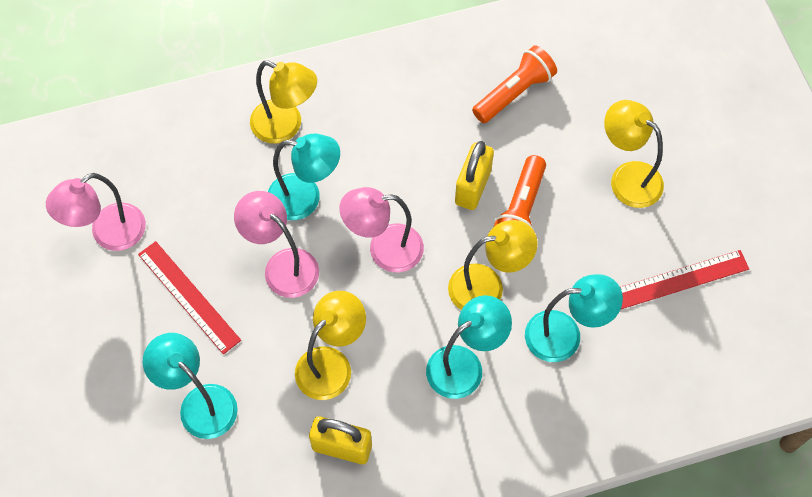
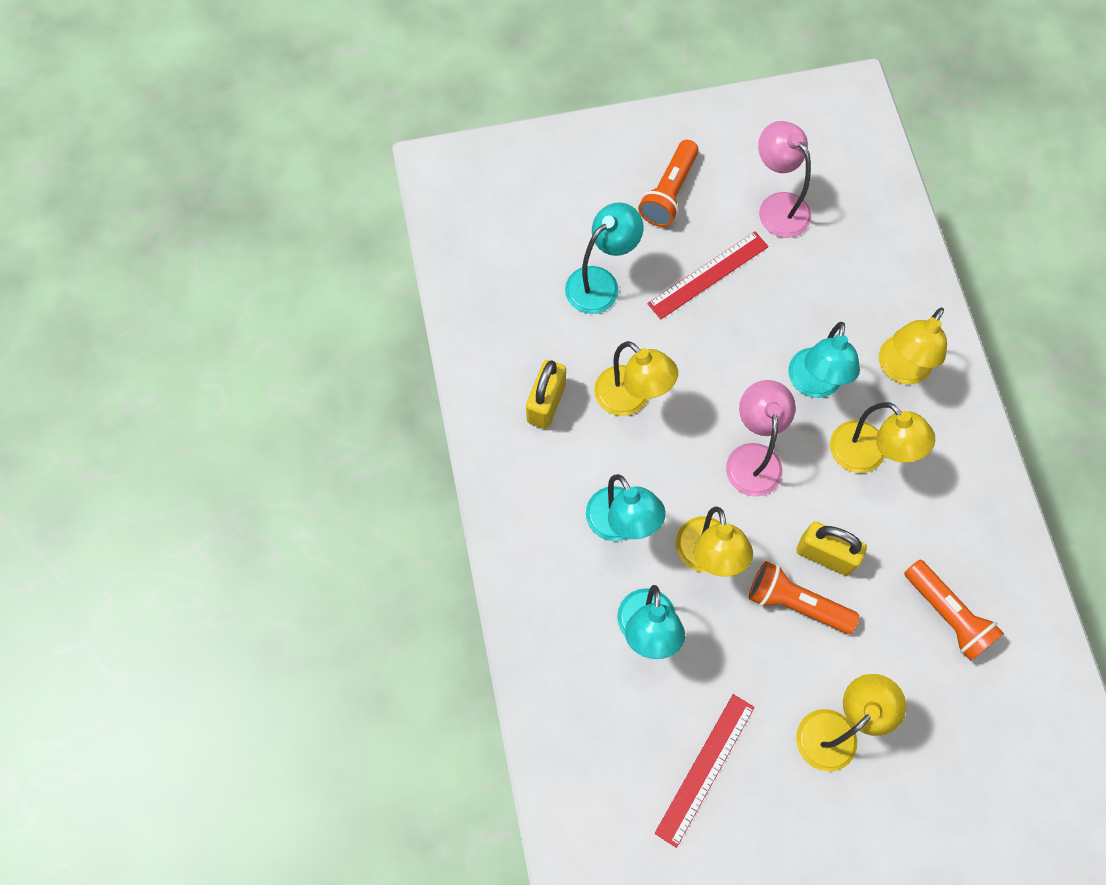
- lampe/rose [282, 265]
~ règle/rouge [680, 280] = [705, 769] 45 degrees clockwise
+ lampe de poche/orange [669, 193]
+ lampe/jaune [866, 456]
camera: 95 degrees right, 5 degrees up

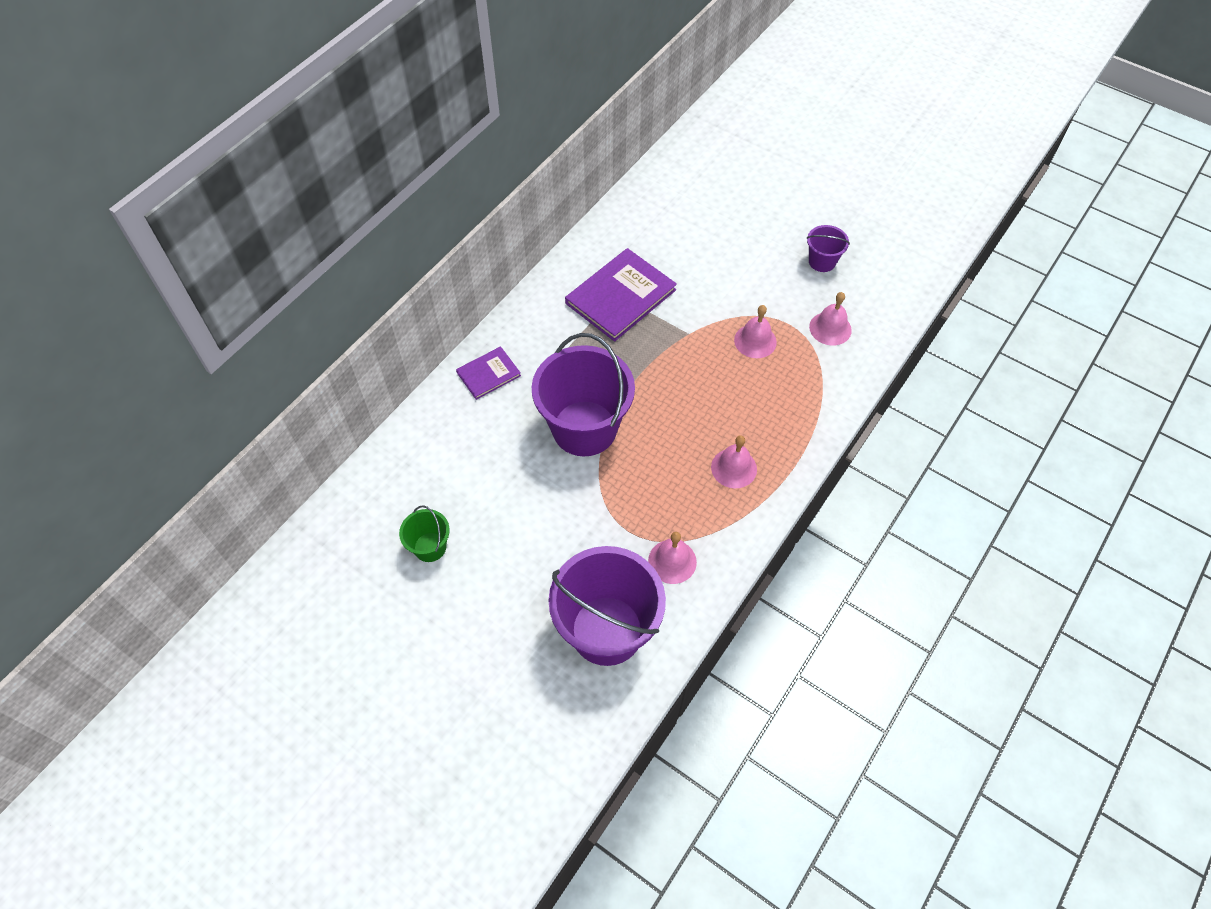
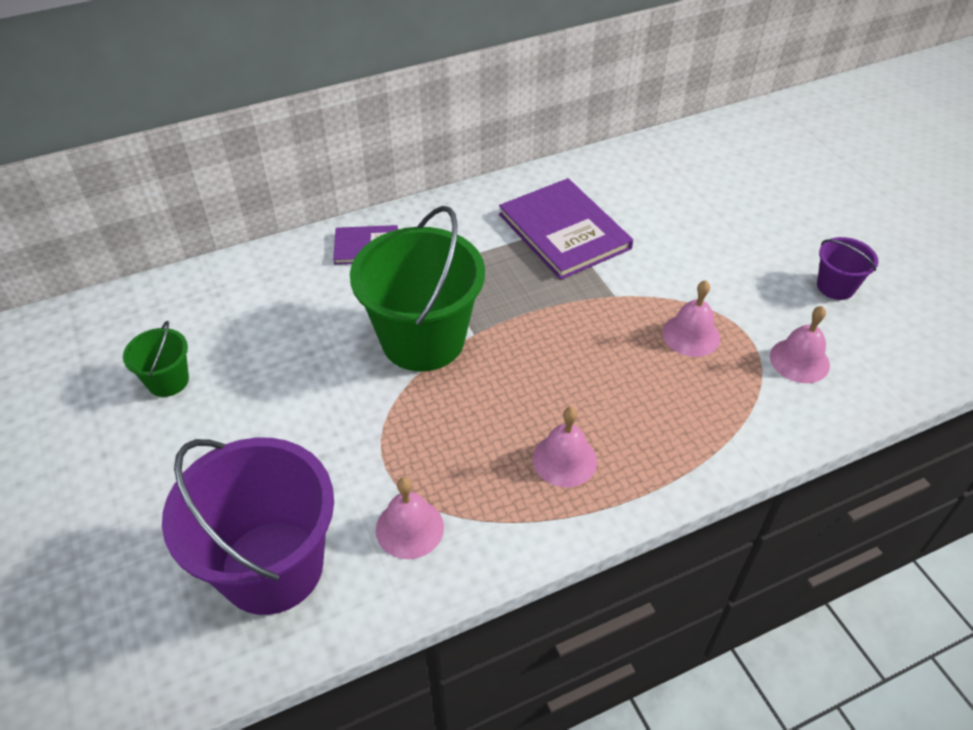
~ seau/violet [584, 428] to seau/vert [423, 339]
~ livre/violet [621, 297] = [564, 231] 75 degrees clockwise
camera: 30 degrees right, 10 degrees down

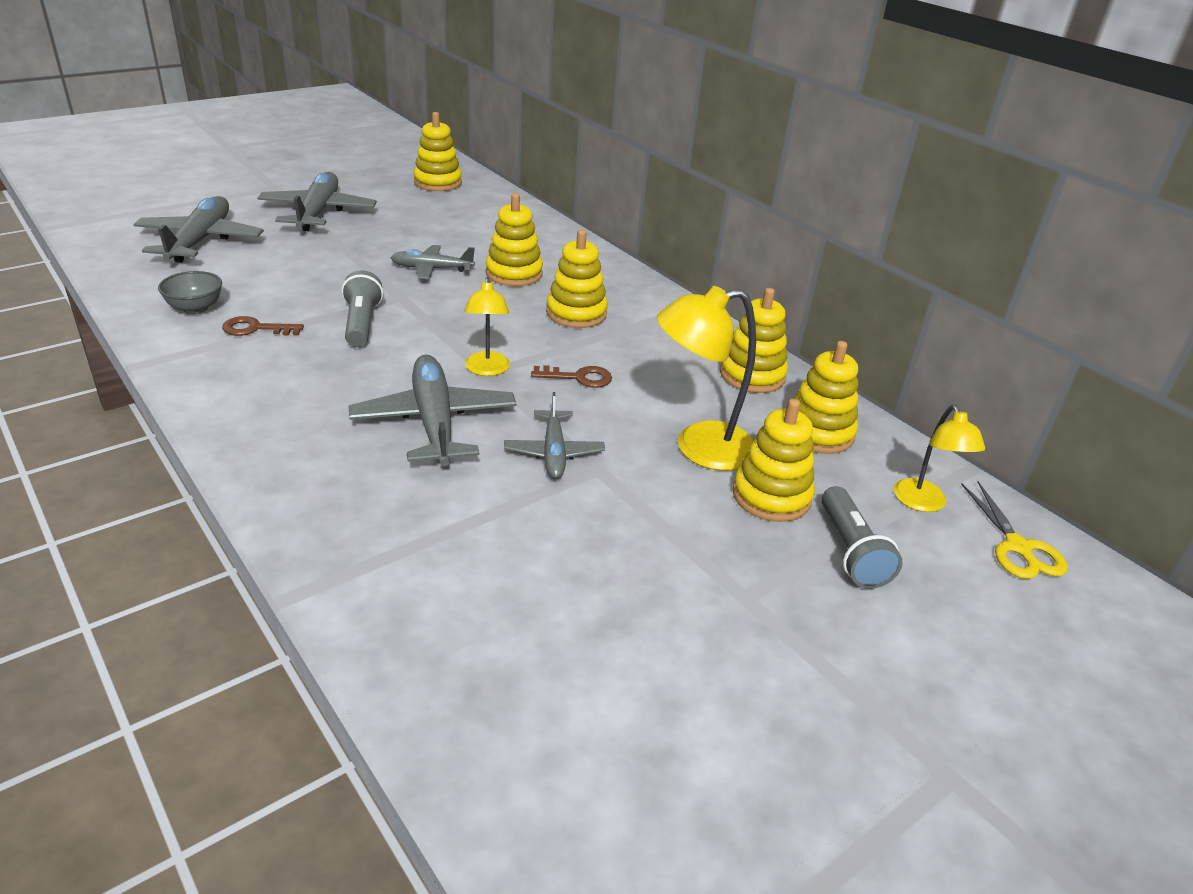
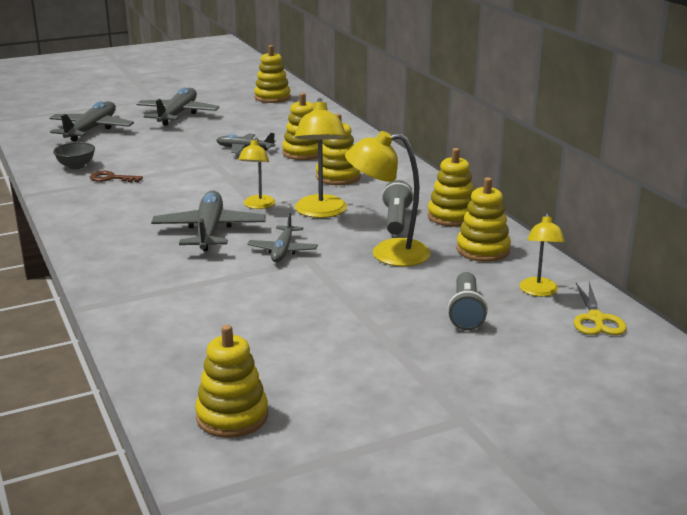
~ lampe de poche/gris [361, 323] to [396, 220]
~ clé/marron [578, 377] to lampe/jaune [321, 212]
~ jouet à empiler/jaune [771, 496] to [232, 416]
camera: 15 degrees right, 10 degrees down

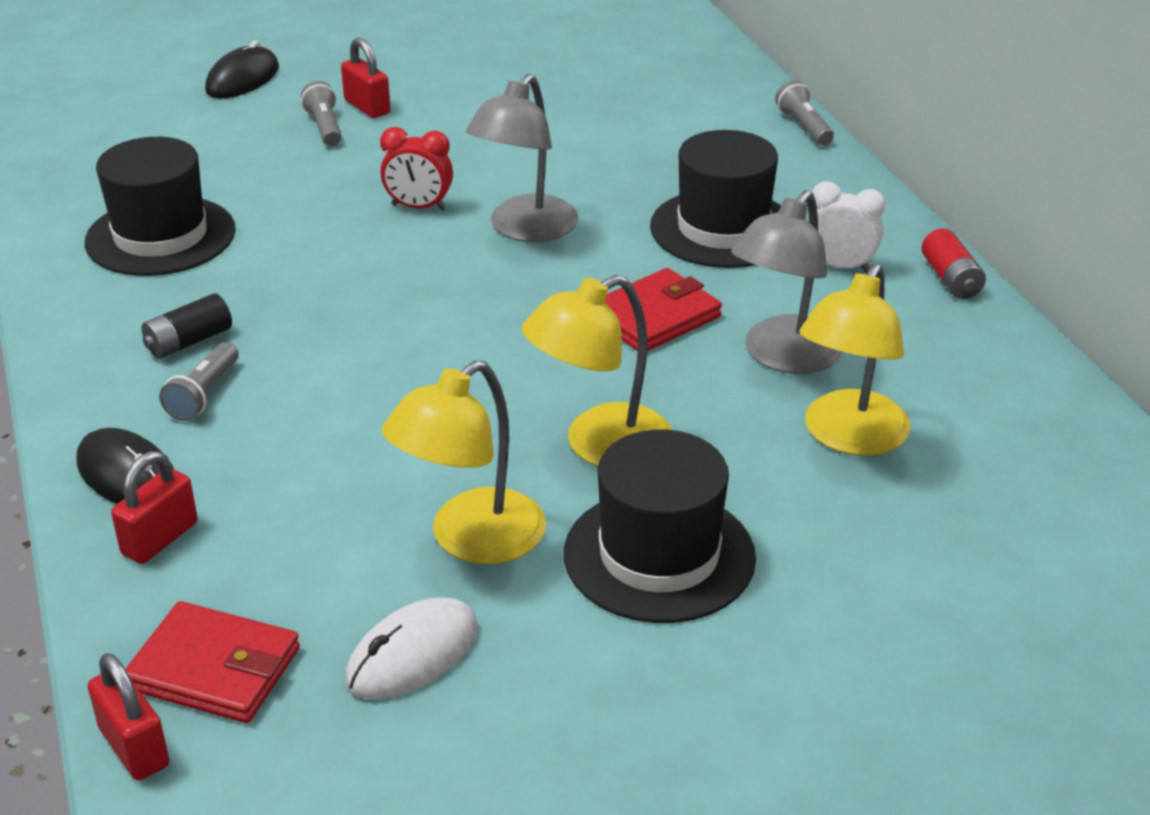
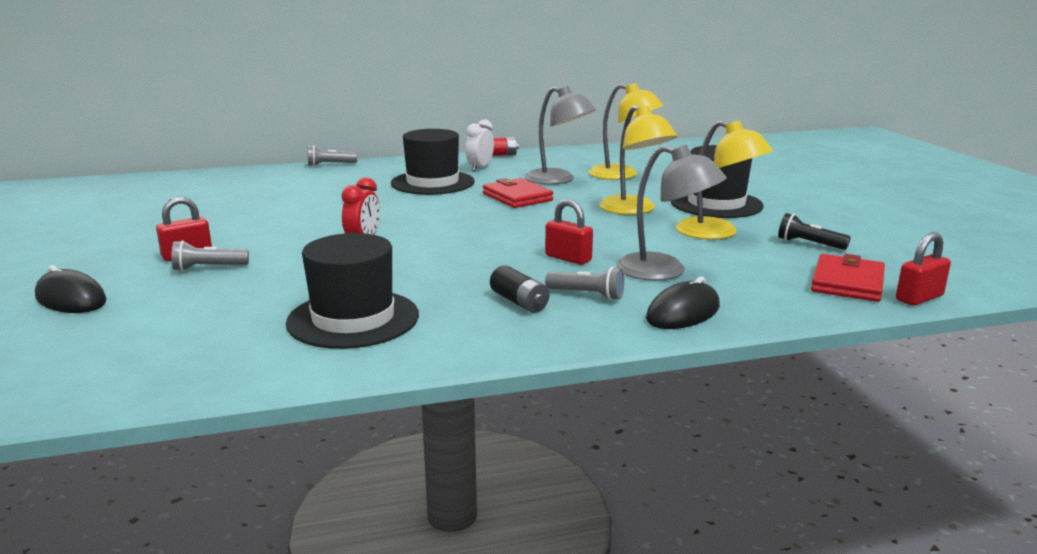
~ cadenas/rouge [160, 539] to [568, 258]
~ souris/blanc [412, 654] to lampe de poche/noir [809, 244]
~ lampe/gris [525, 229] to [665, 271]
camera: 85 degrees left, 15 degrees down

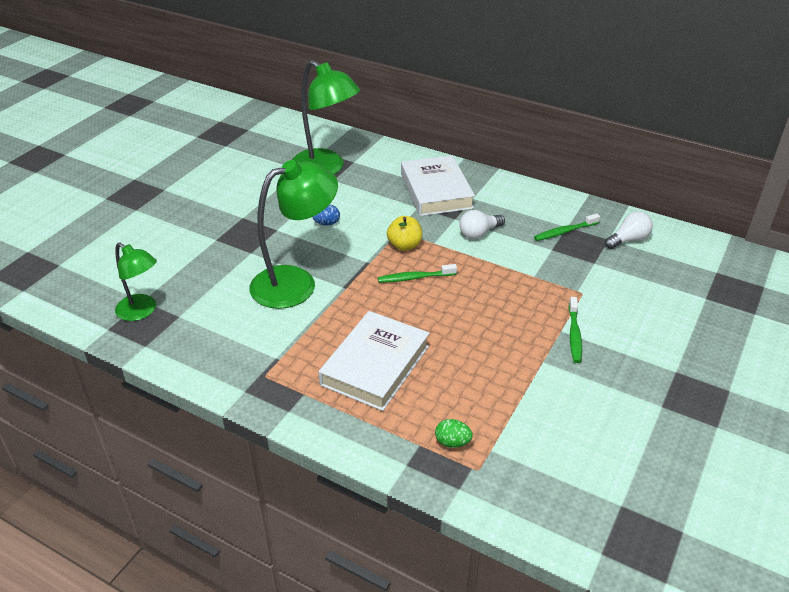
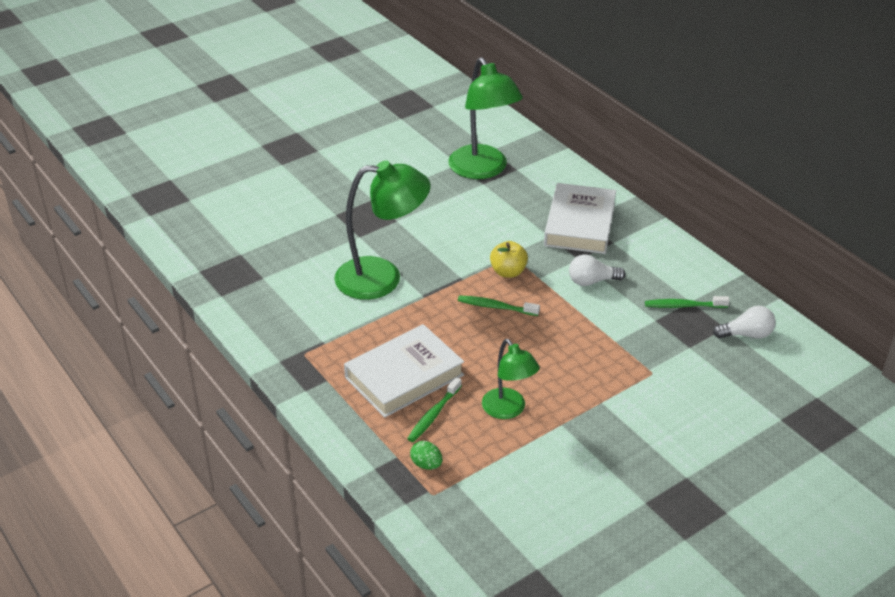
~ lampe/vert [142, 311] to [508, 410]
- œuf/bleu [327, 223]
~ brosse à dents/vert [574, 334] to [433, 415]
camera: 25 degrees right, 0 degrees up

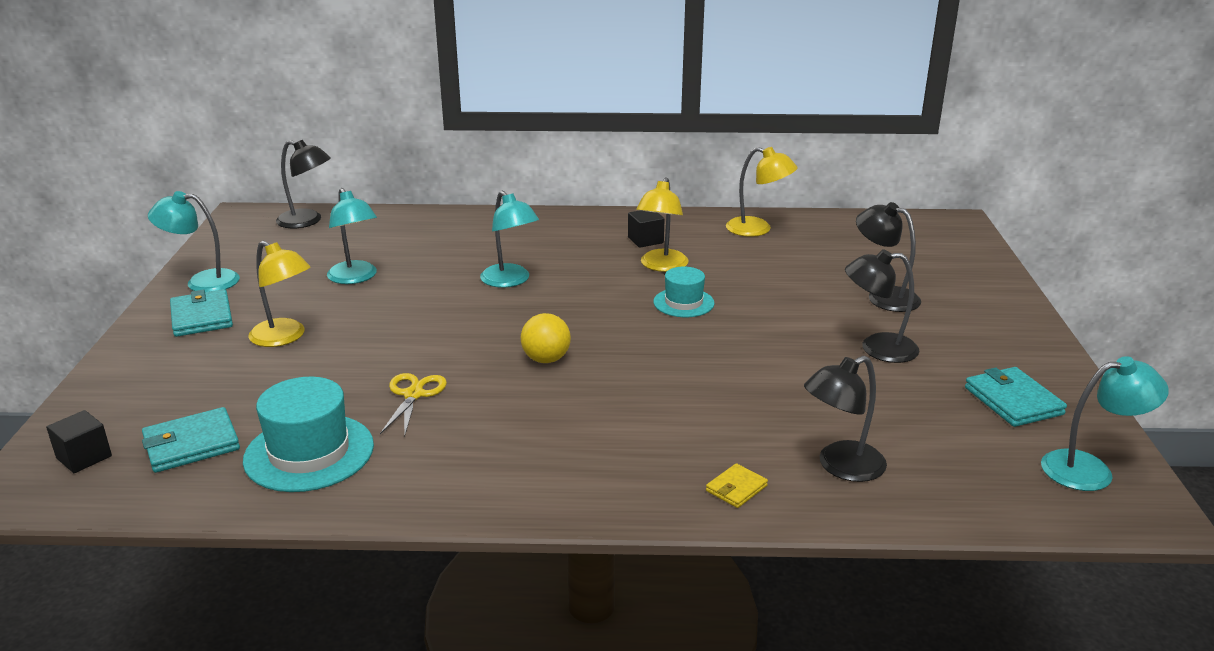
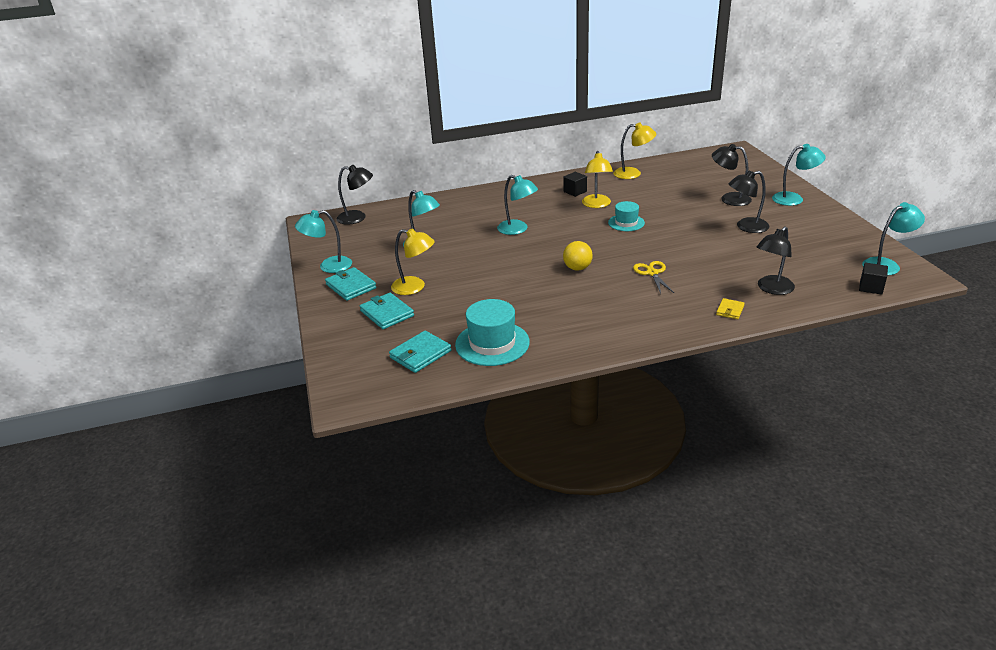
~ cube/noir [84, 457] to [871, 287]
~ ciseaux/jaune [413, 394] to [652, 273]
~ portefeuille/turquoise [1013, 401] to [387, 313]
+ lampe/turquoise [794, 199]
camera: 15 degrees left, 5 degrees up

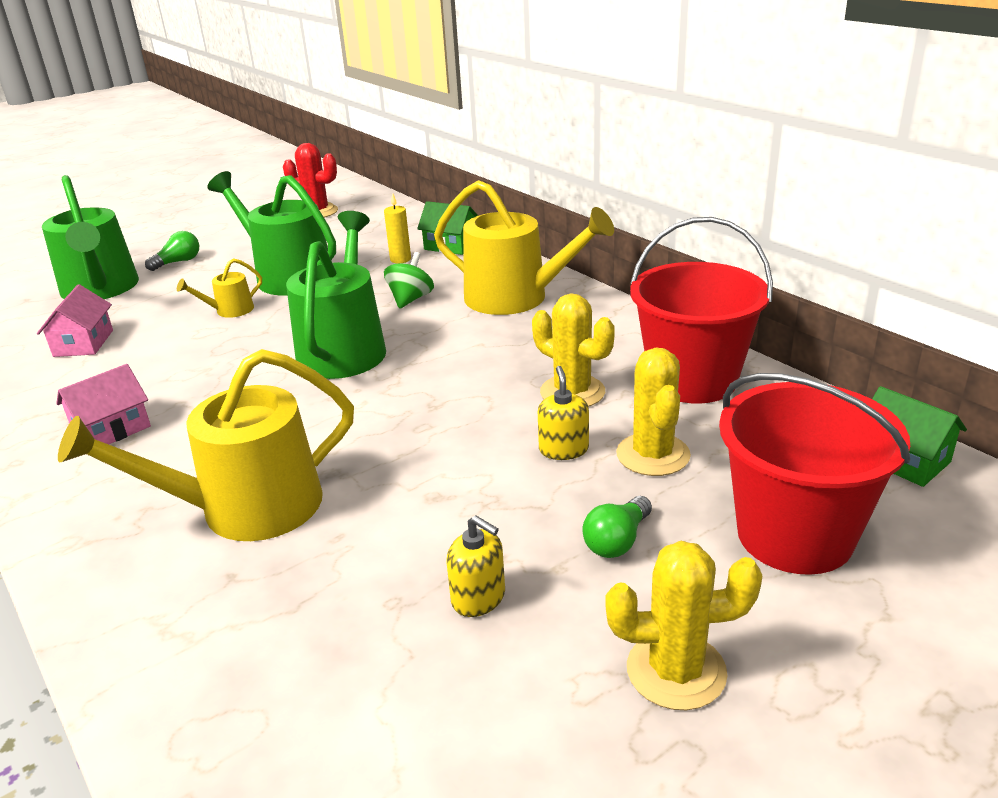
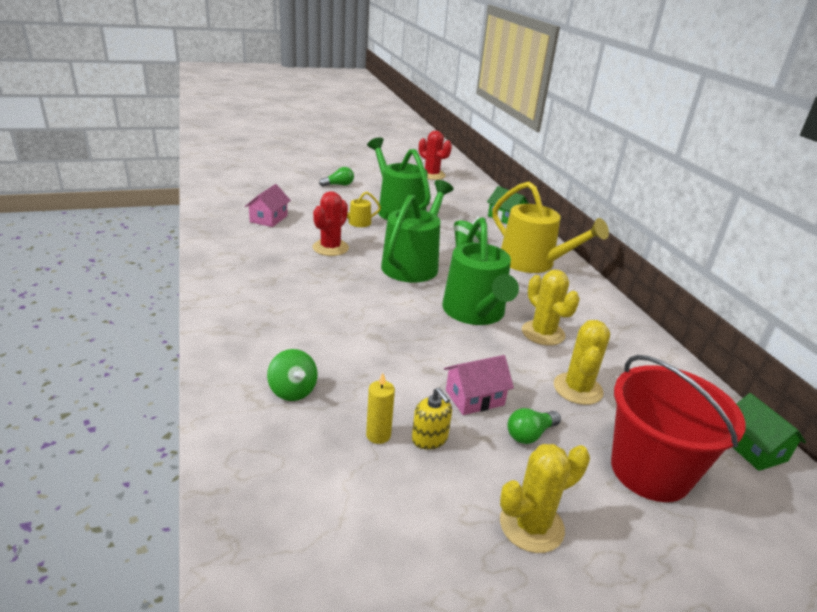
~ arrosoir/vert [101, 289] to [475, 312]
~ maison/rose [111, 429] to [474, 398]
- arrosoir/jaune [246, 508]
~ bougie/jaune [400, 259] to [378, 435]
- distributeur de savon/jaune [563, 449]
~ cactus/jaune [676, 671] = [531, 525] 45 degrees counterclockwise
- seau/rouge [692, 380]
+ toupie/vert [293, 391]
+ cactus/rouge [330, 248]
camera: 15 degrees right, 0 degrees up

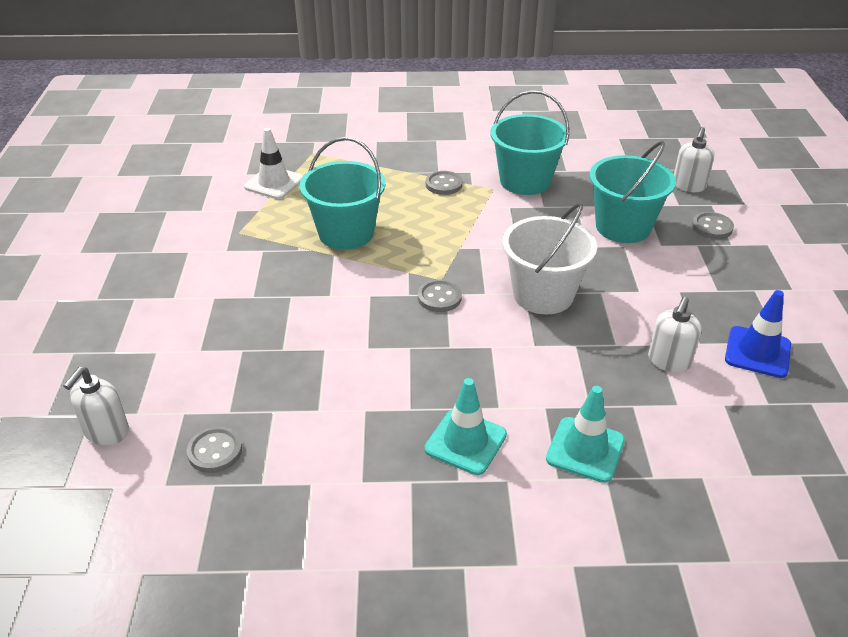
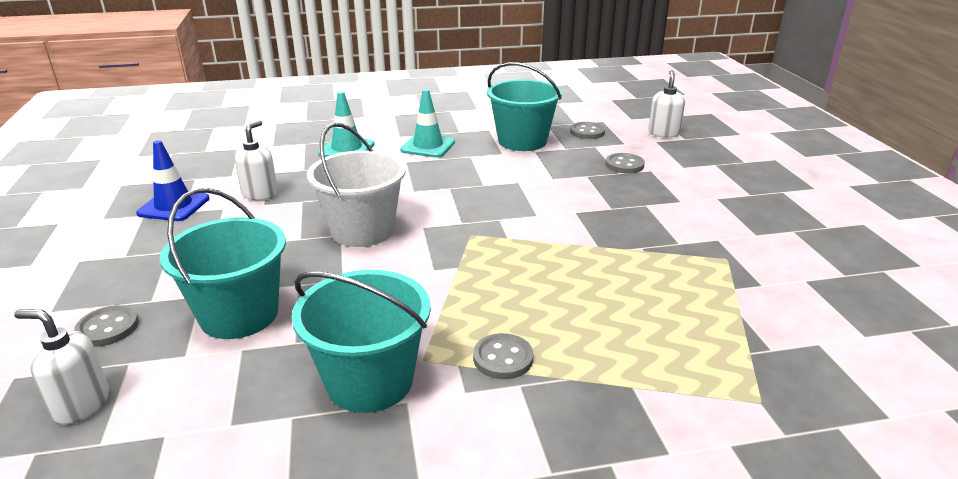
- cône de chantier/blanc [274, 183]
~ seau/turquoise [346, 233] to [522, 141]
~ bouton/gris [439, 297] to [624, 165]
~ distributeur de savon/blanc [688, 186] = [81, 405] 90 degrees counterclockwise
camera: 170 degrees right, 10 degrees down

